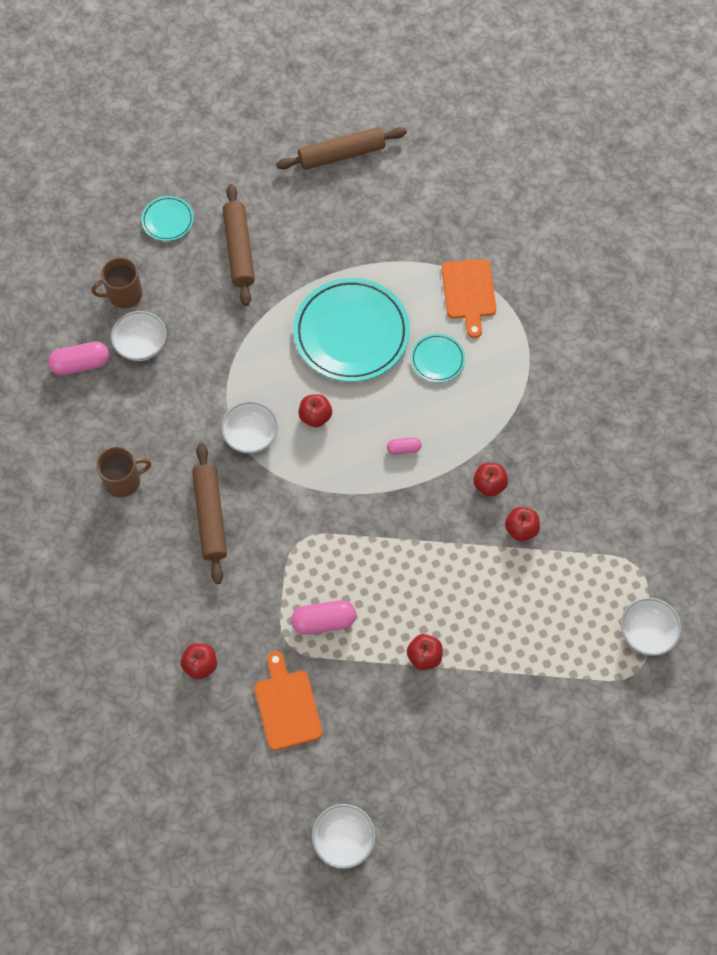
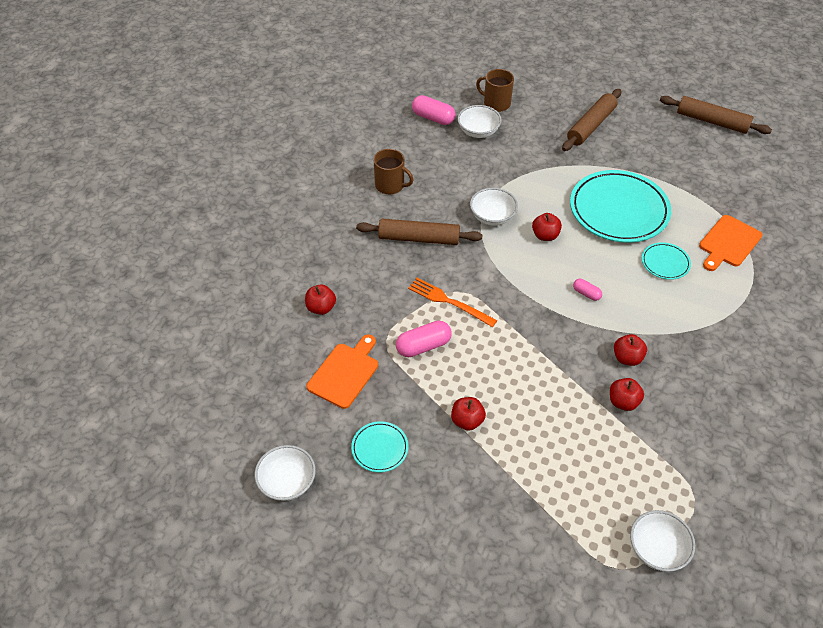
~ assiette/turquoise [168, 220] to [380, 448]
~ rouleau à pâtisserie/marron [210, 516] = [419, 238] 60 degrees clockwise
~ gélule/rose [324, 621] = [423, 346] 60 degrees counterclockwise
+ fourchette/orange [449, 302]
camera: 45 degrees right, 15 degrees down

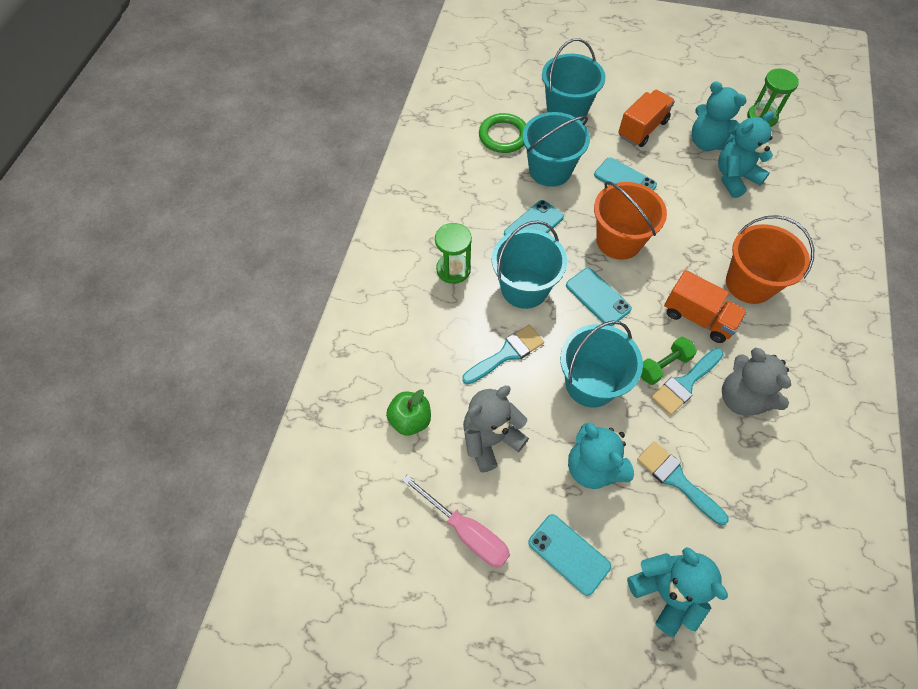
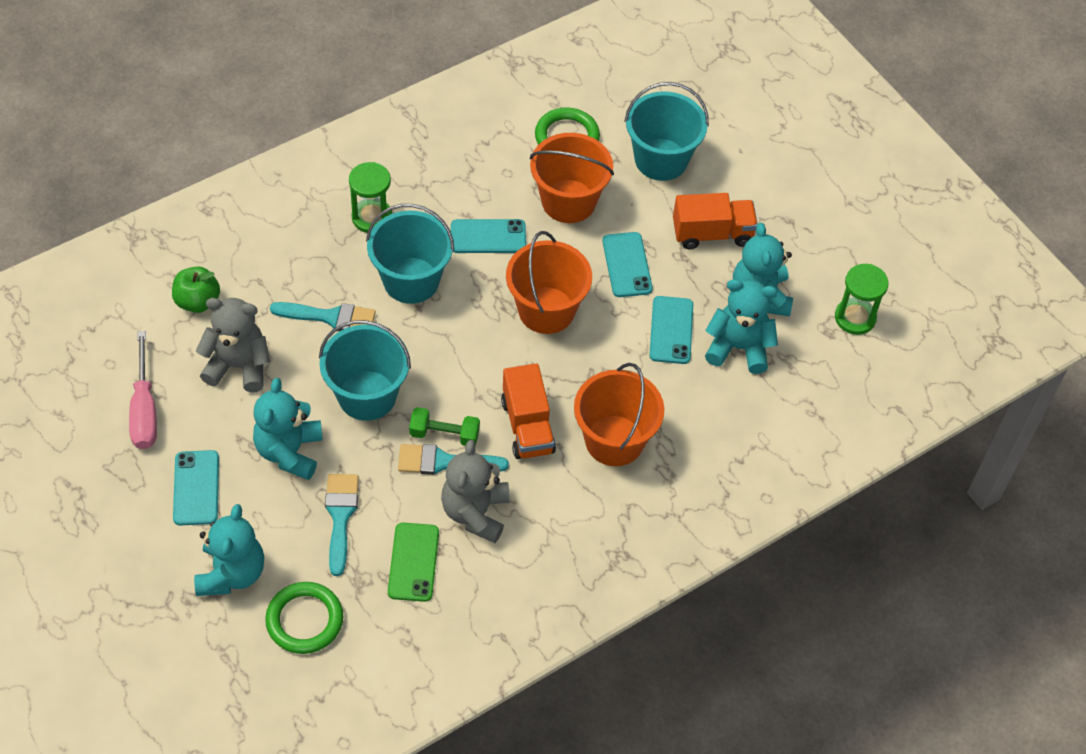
~ seau/turquoise [550, 170] to seau/orange [568, 201]
~ téléphone/turquoise [598, 297] to [671, 330]
+ anneau/vert [304, 620]
+ téléphone/vert [413, 562]
camera: 40 degrees right, 5 degrees down

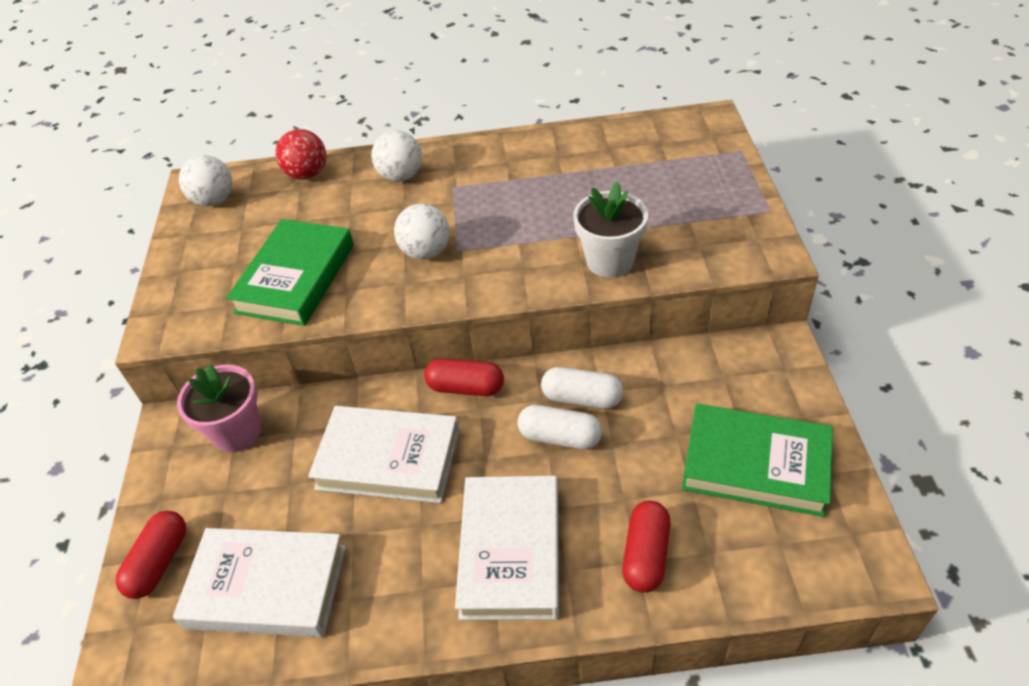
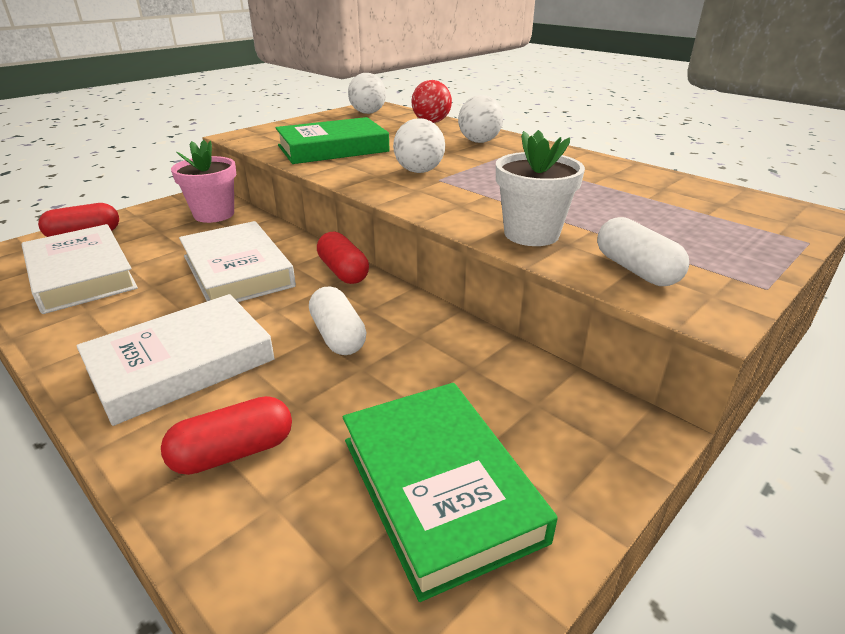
~ gélule/blanc [582, 398] to [635, 270]
camera: 45 degrees right, 15 degrees down

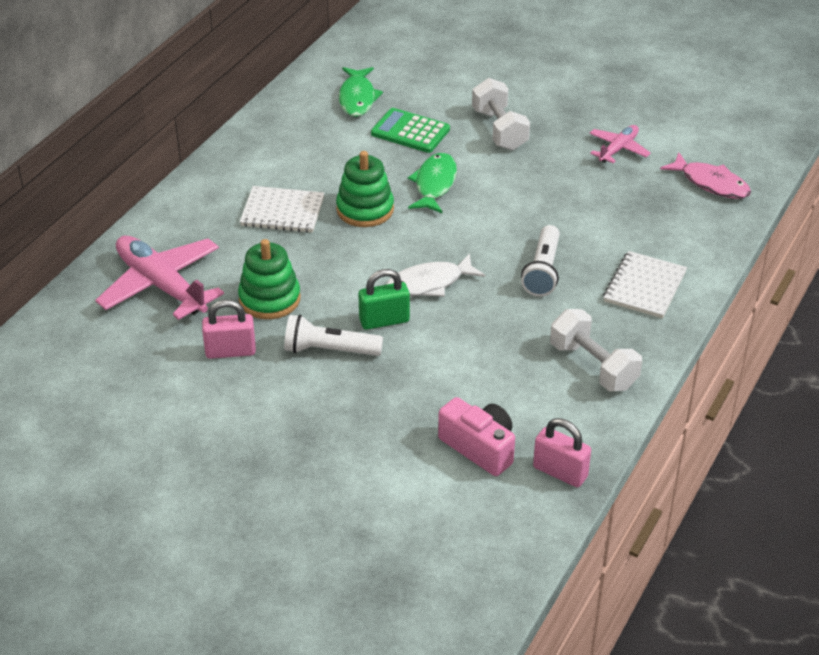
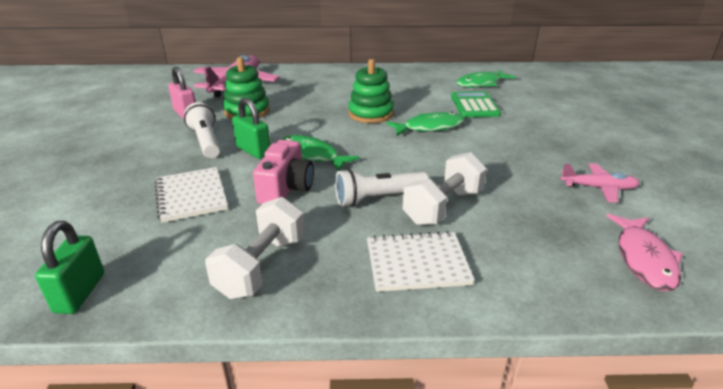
~ carnet/blanc [282, 212] to [191, 196]
~ poisson/blanc [429, 283] to poisson/vert [312, 155]
~ appareil photo/rose [479, 447] to [286, 188]
~ haltère/blanc [499, 130] to [443, 207]
~ cadenas/rose [560, 472] to cadenas/vert [80, 293]
camera: 60 degrees right, 10 degrees down

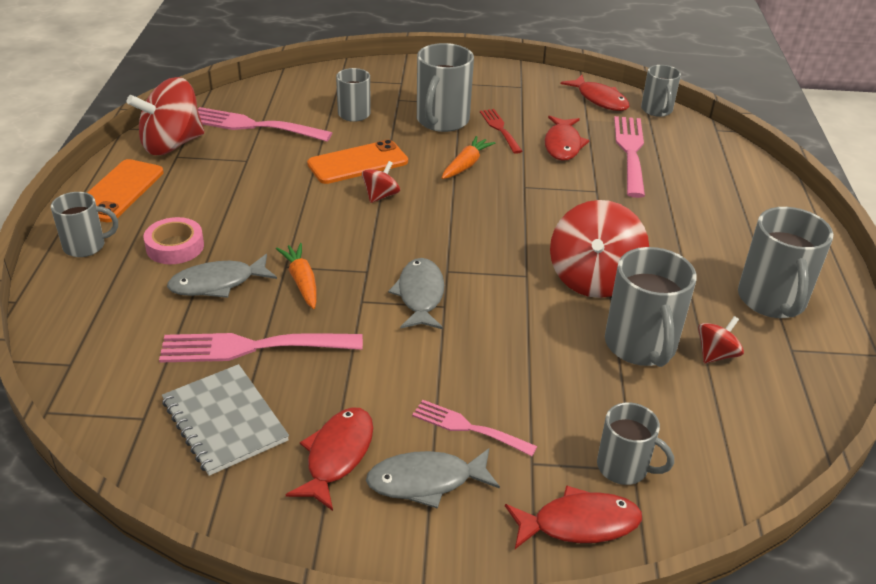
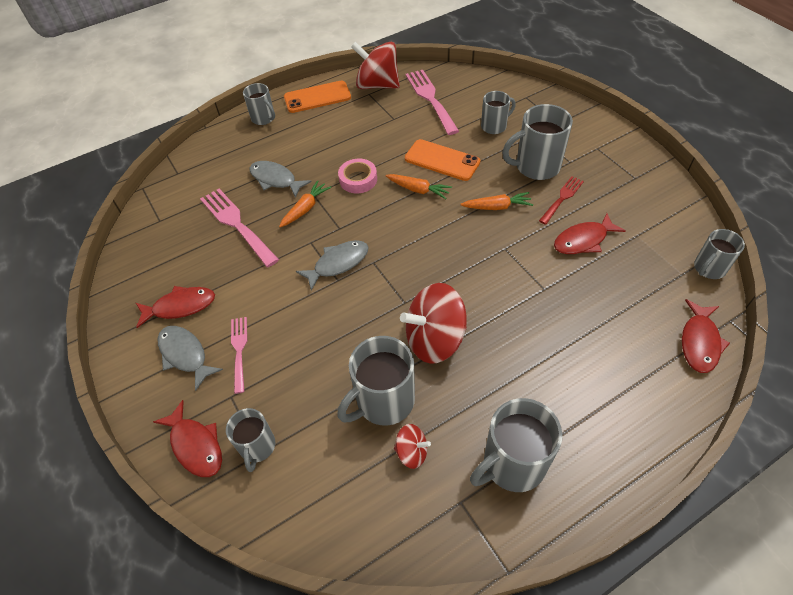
~ ruban adhésif/rose [175, 247] to [358, 179]
- carnet/gris [225, 421]
~ toupie/rouge [380, 196] to carotte/orange [418, 190]
~ poisson/rouge [600, 99] to [699, 342]
- fourchette/rose [630, 152]
camera: 60 degrees right, 15 degrees up

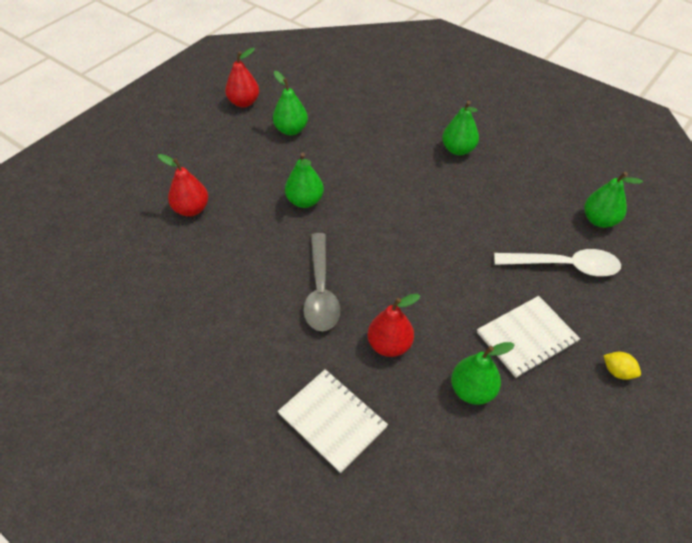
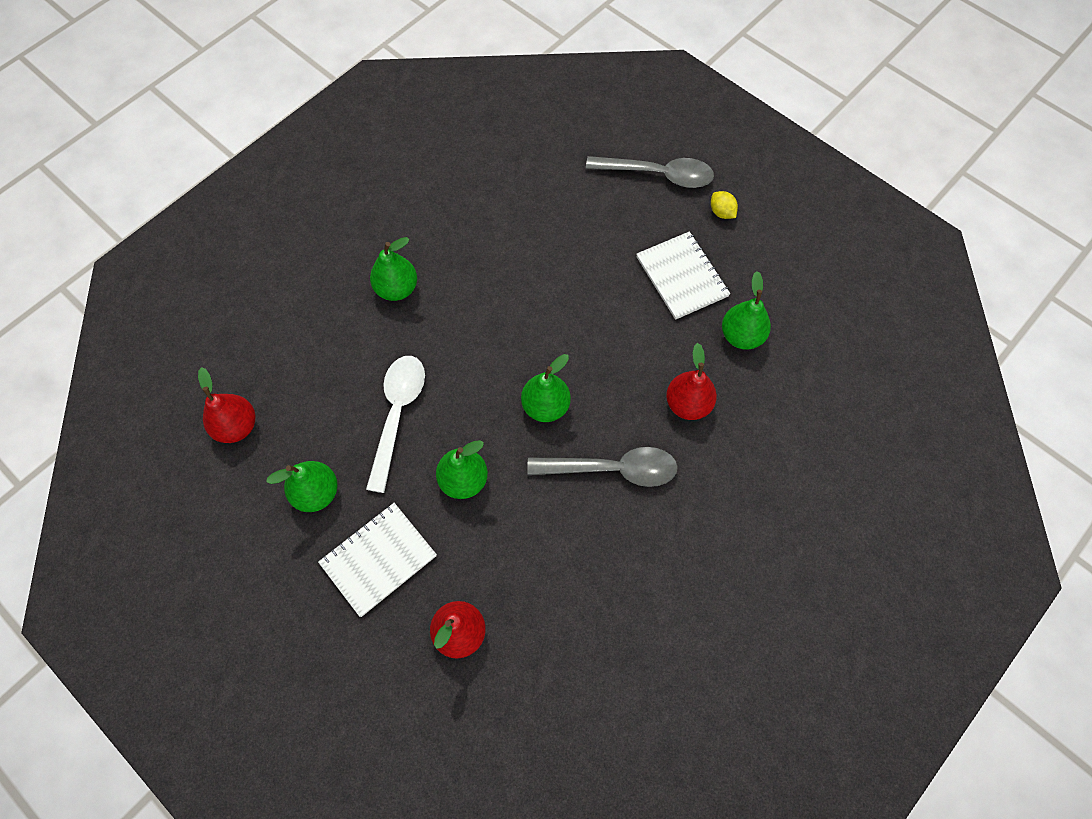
~ poire/rouge [244, 102] to [236, 426]
~ carnet/blanc [332, 420] to [378, 559]
~ cuillère/blanc [564, 266] to [397, 415]
~ poire/vert [599, 220] to [545, 406]
~ citron/jaune [617, 372] = [721, 212] 75 degrees counterclockwise
+ cuillère/gris [657, 175]
camera: 85 degrees left, 15 degrees up

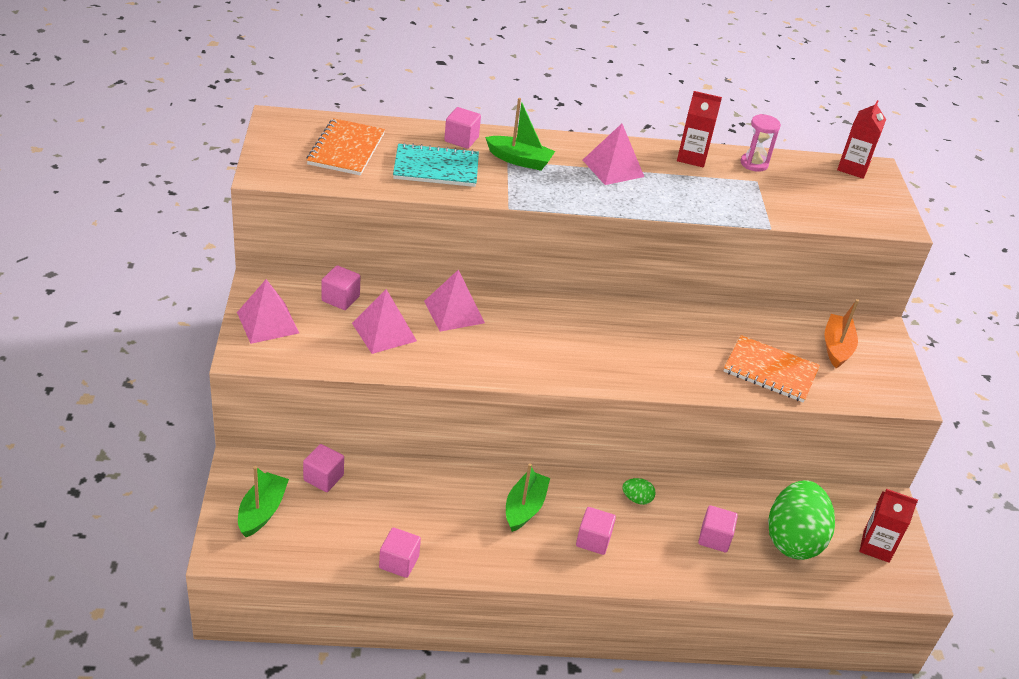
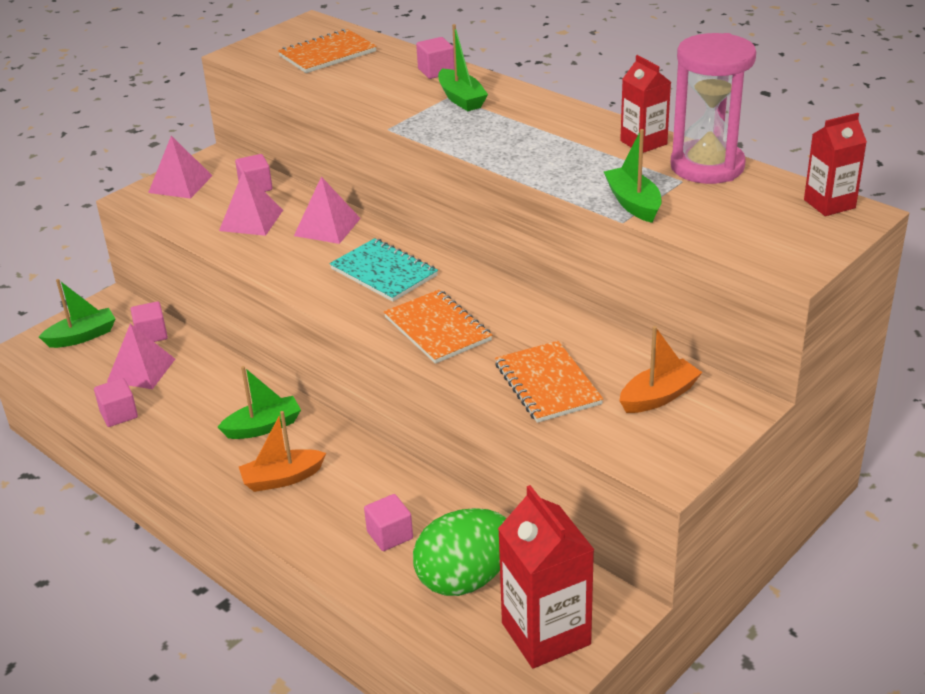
~ carnet/turquoise [436, 168] to [384, 272]
~ cube/rose [593, 540] to bateau/orange [282, 478]
~ pyramide/rose [613, 168] to [141, 370]
- œuf/vert [637, 499]
~ sablier/rose [754, 163] = [707, 166] x2.04
~ brique de lait/rouge [876, 546] = [546, 634] x1.66
+ carnet/orange [437, 329]
+ bateau/vert [633, 203]
camera: 50 degrees right, 5 degrees down

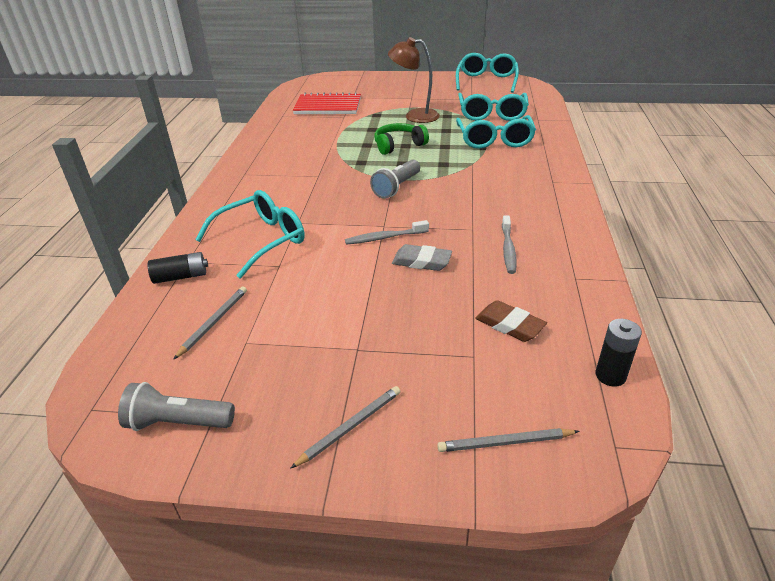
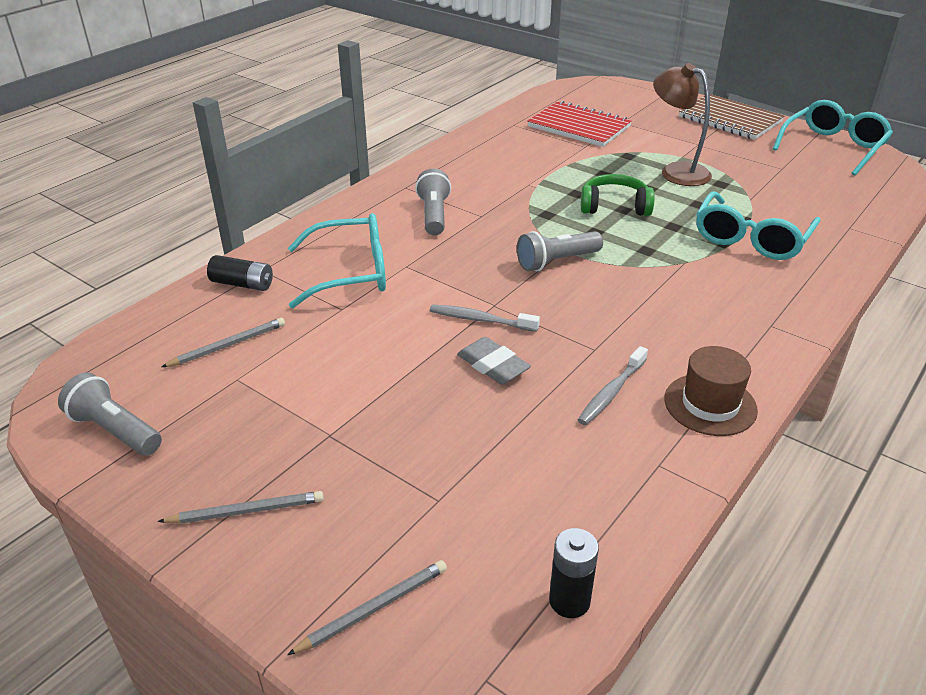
~ crayon/gris [505, 443] = [373, 608] 120 degrees clockwise
- lunettes/turquoise [492, 114]
- gomme/marron [509, 325]
+ lampe de poche/gris [434, 215]
+ chapeau/marron [710, 404]
+ carnet/marron [729, 119]
camera: 30 degrees right, 0 degrees up

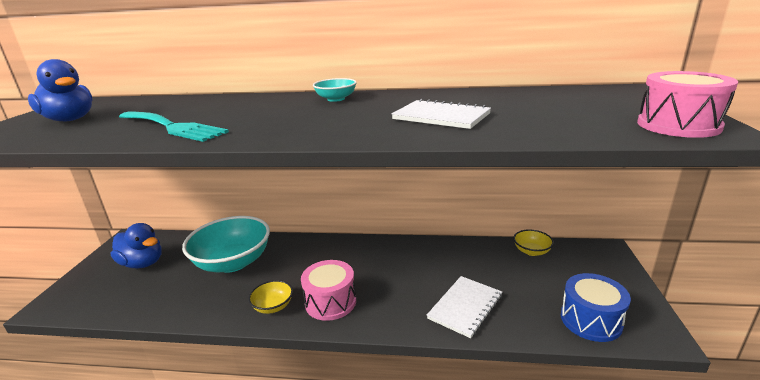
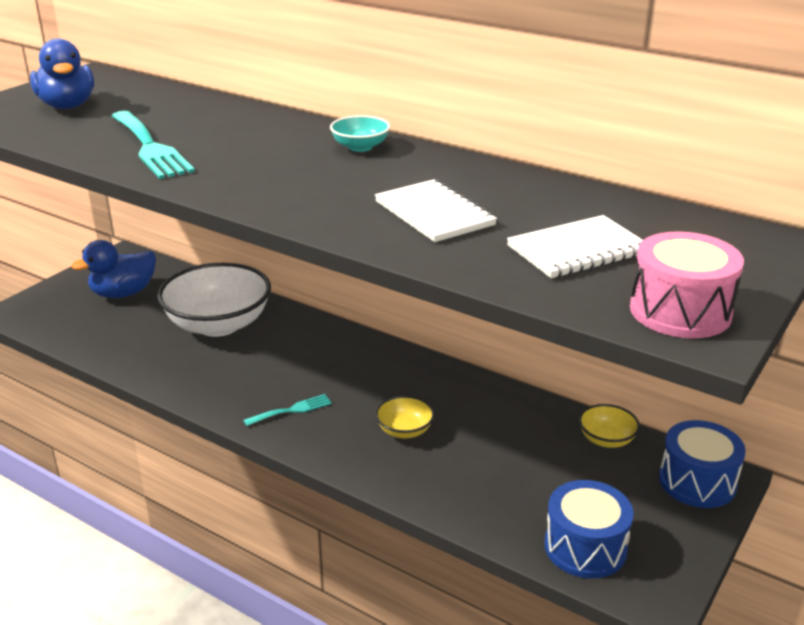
~ canard/bleu [143, 263] = [123, 293] 90 degrees clockwise
~ bol/turquoise [233, 262] to bol/blanc [218, 324]
~ bol/jaune [273, 306] to [404, 430]
~ tambour/rose [330, 302] to fourchette/turquoise [292, 410]
~ carnet/blanc [465, 307] to [578, 250]
+ tambour/bleu [697, 482]
camera: 25 degrees right, 5 degrees up

